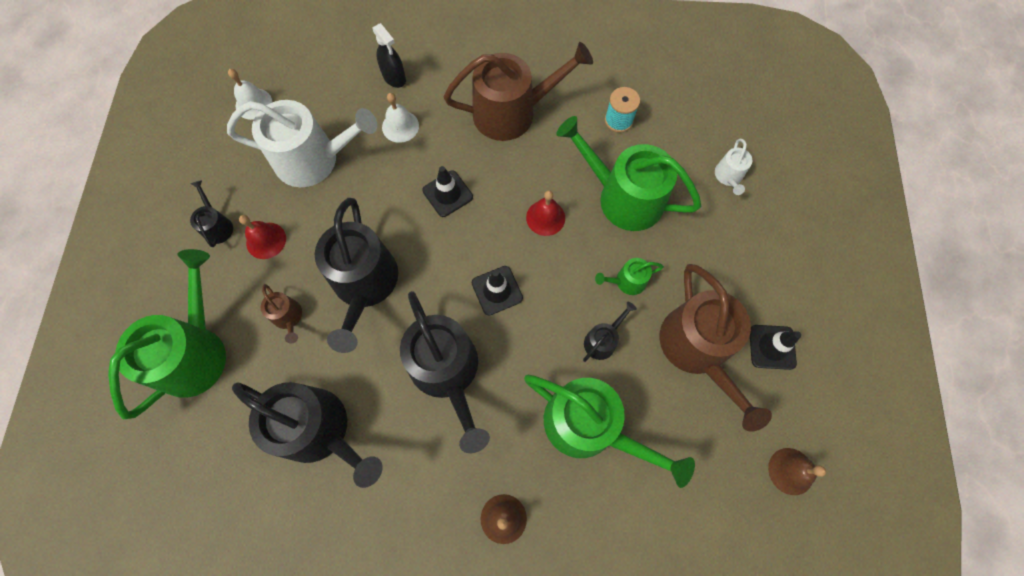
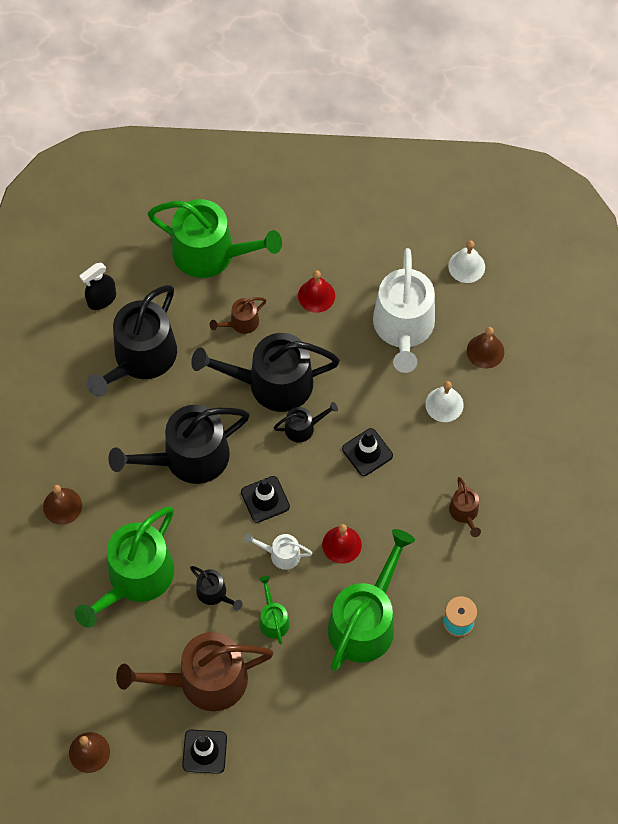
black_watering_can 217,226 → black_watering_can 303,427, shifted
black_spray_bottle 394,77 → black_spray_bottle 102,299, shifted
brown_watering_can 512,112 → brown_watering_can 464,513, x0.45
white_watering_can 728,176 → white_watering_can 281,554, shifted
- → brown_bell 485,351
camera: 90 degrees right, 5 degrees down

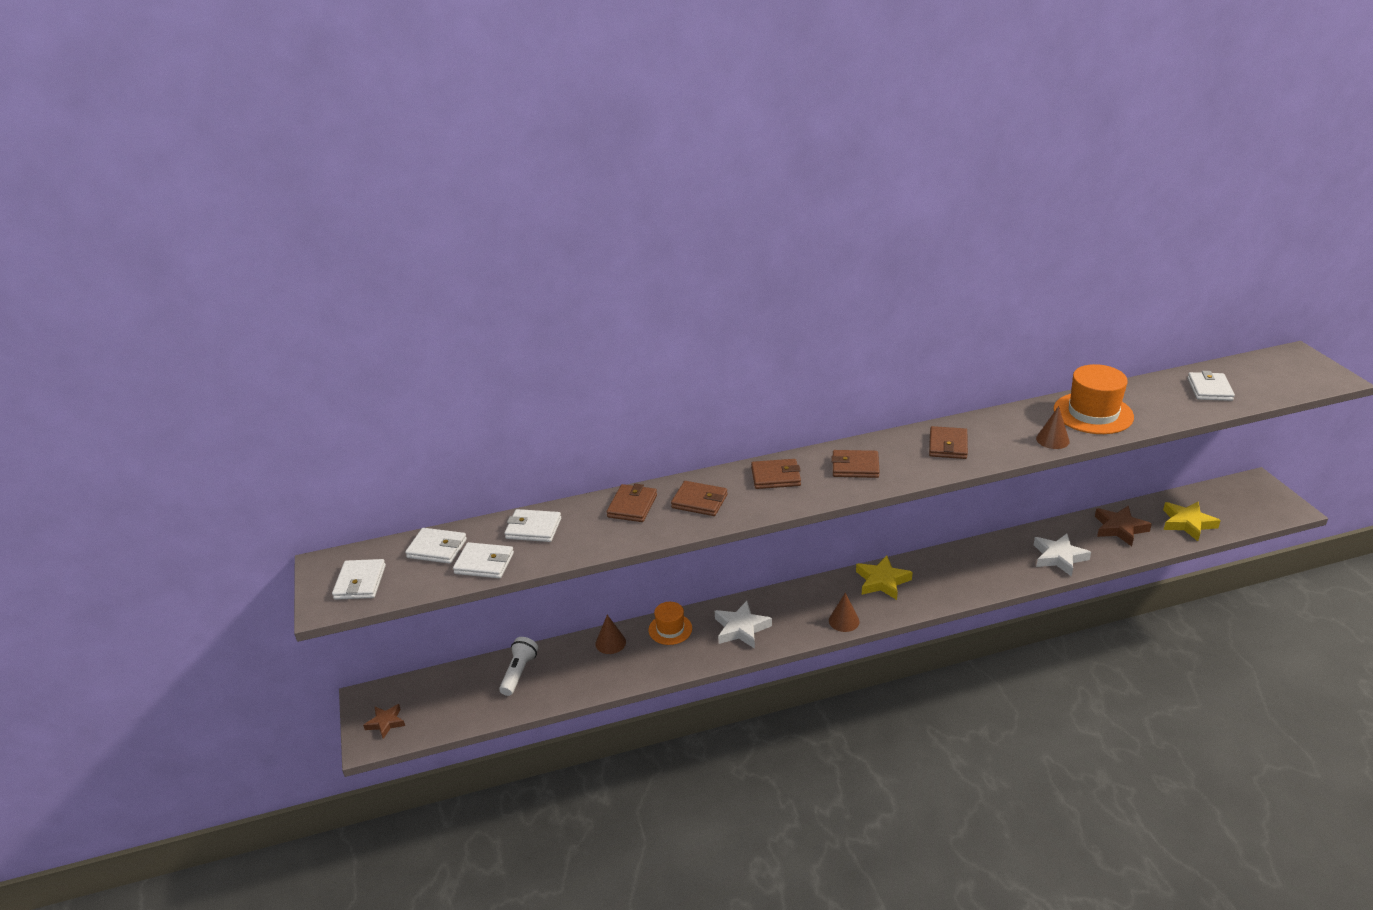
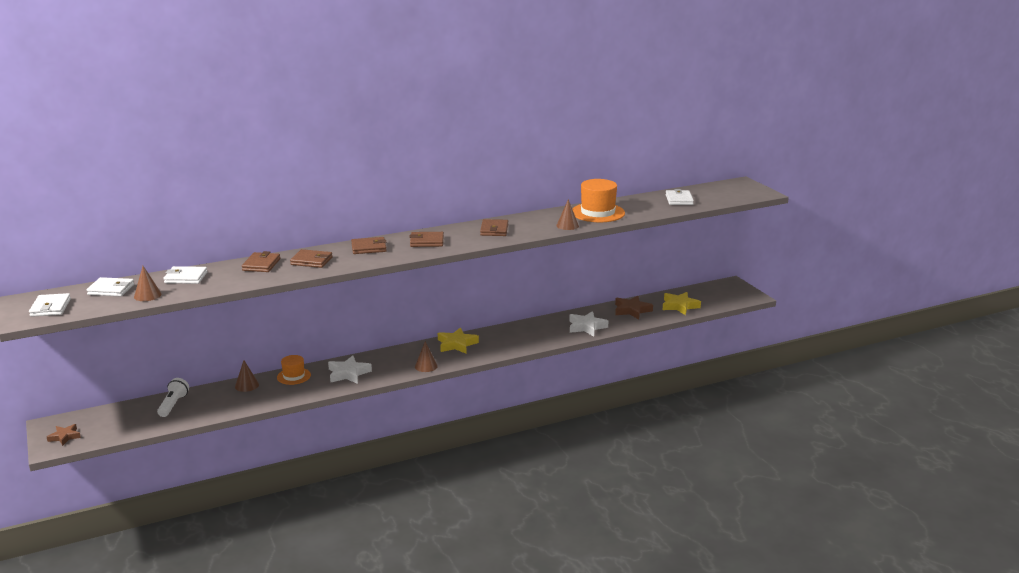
white_wallet 484,563 → brown_cone 147,295
camera: 10 degrees left, 10 degrees down

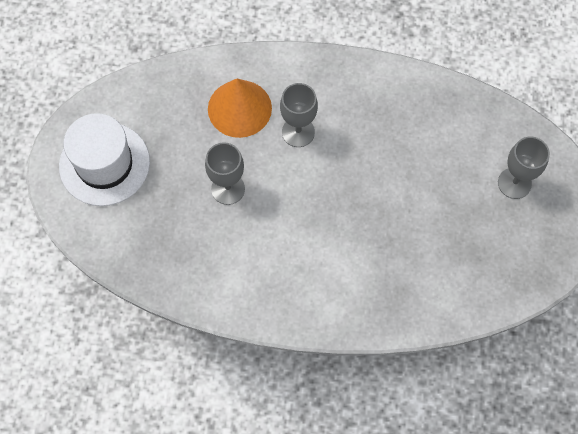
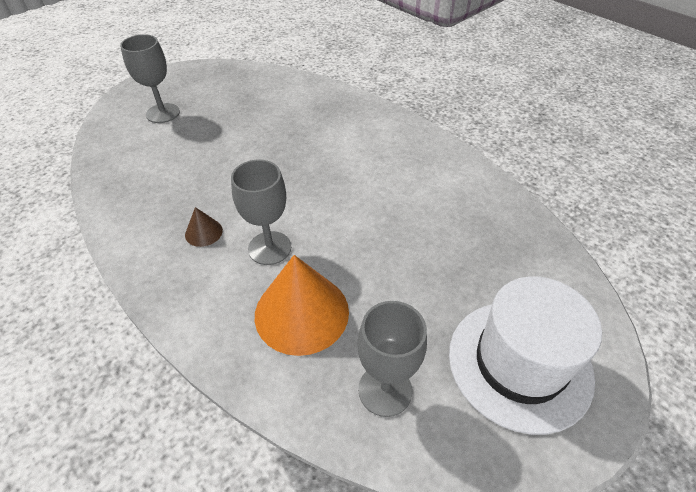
grey_goblet 228,189 → grey_goblet 385,390, shifted
- → brown_cone 203,232
camera: 140 degrees left, 20 degrees down

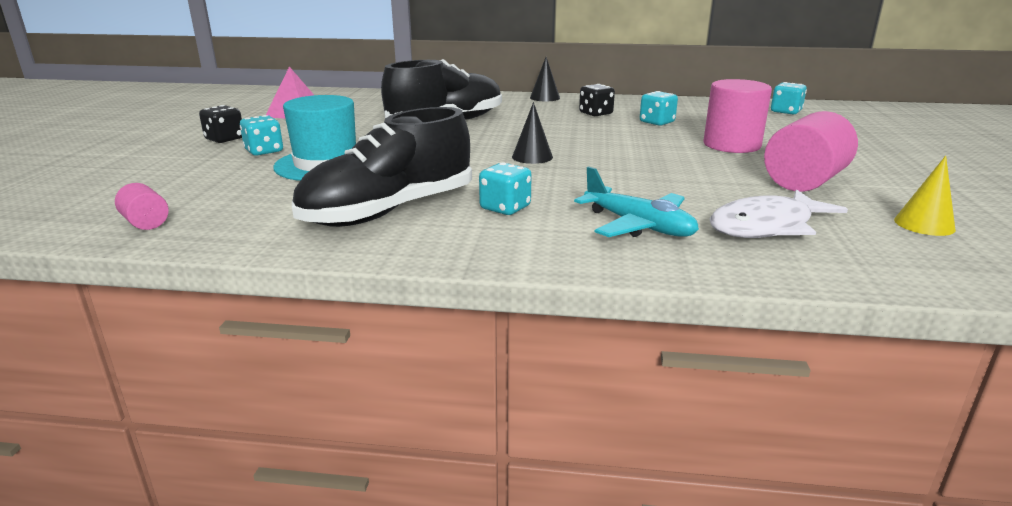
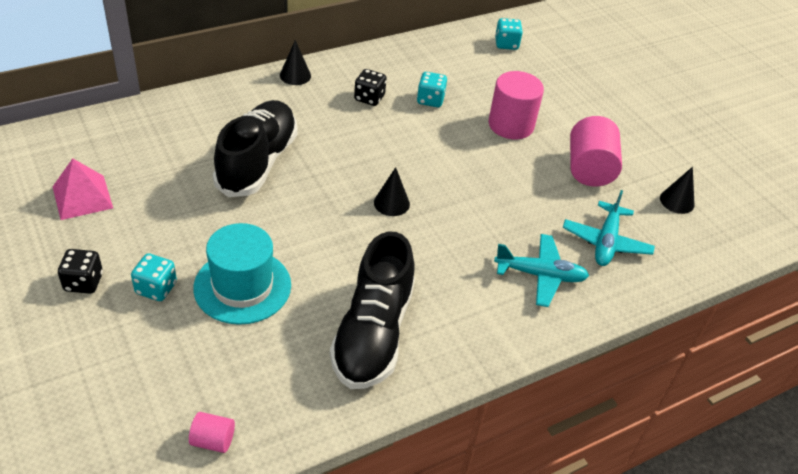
turquoise_dice 505,208 → -
white_fish 766,226 → turquoise_plane 606,242
yellow_cone 924,224 → black_cone 677,201
camera: 40 degrees left, 20 degrees up

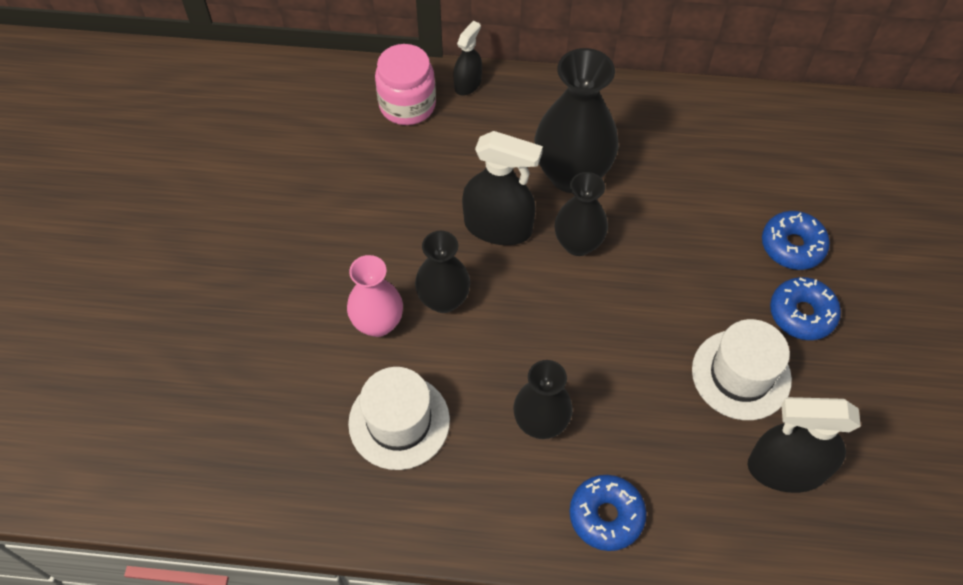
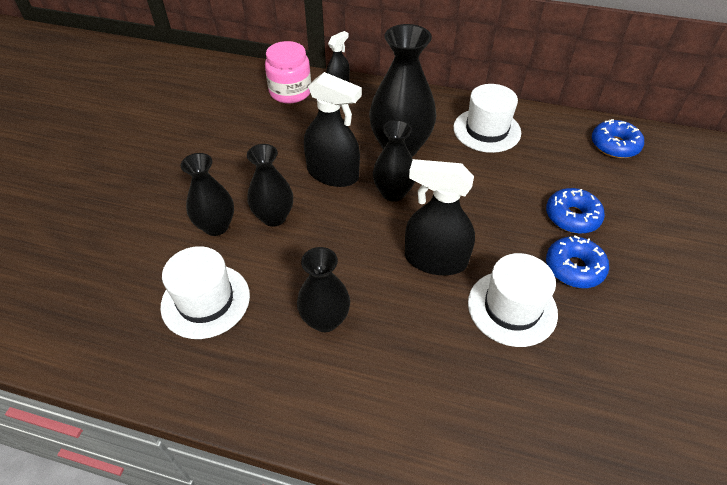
pink_vase 378,323 → black_vase 216,226
blue_donut 606,516 → blue_donut 614,145, shifted
black_spray_bottle 786,469 → black_spray_bottle 435,260, shifted
- → white_hat 486,130
camera: 10 degrees right, 10 degrees down

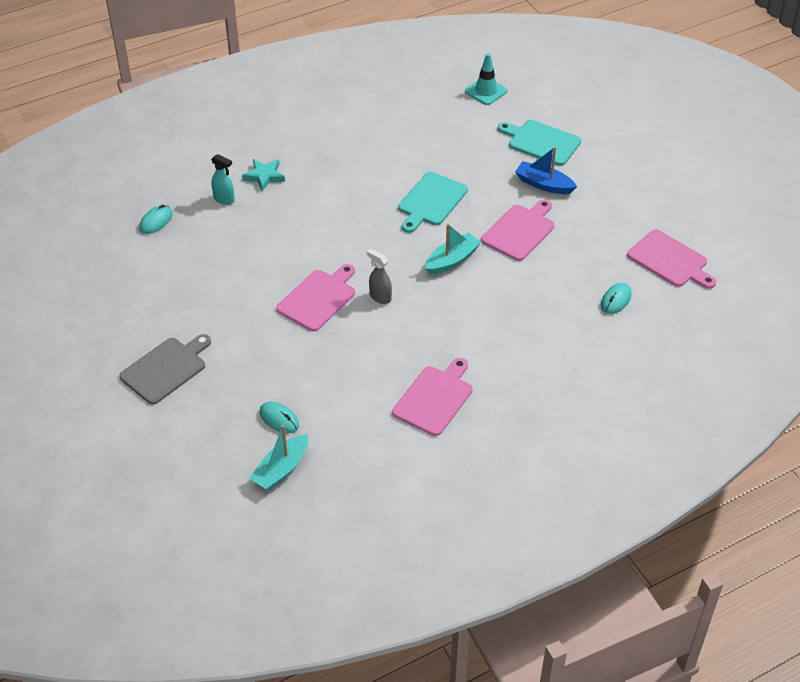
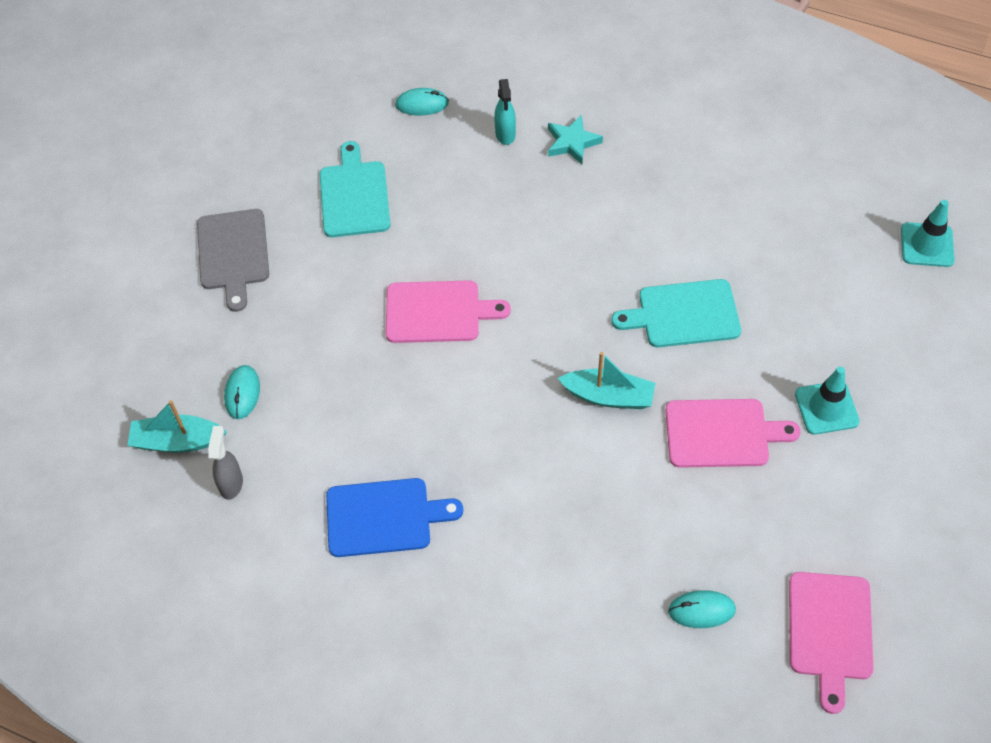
grey_cutting_board 166,369 → grey_cutting_board 233,253, 75 degrees clockwise
grey_spray_bottle 380,297 → grey_spray_bottle 231,484, shifted
pink_cutting_board 434,398 → blue_cutting_board 383,517
turquoise_cutting_board 541,142 → turquoise_cutting_board 354,196, shifted
blue_boat 544,184 → turquoise_traffic_cone 826,408
camera: 55 degrees right, 10 degrees up

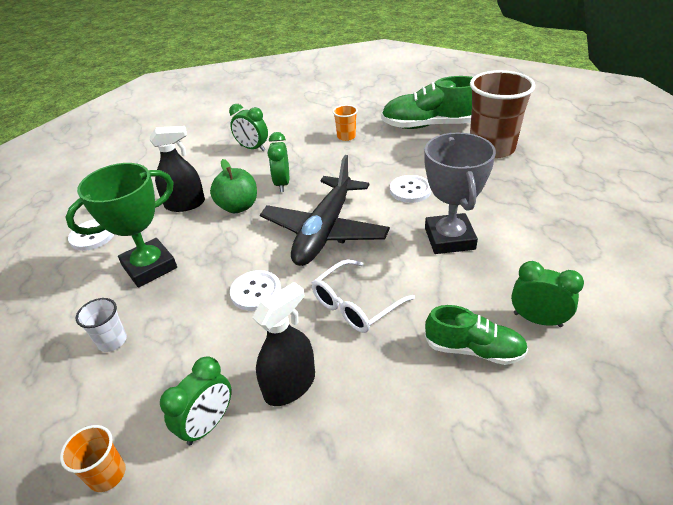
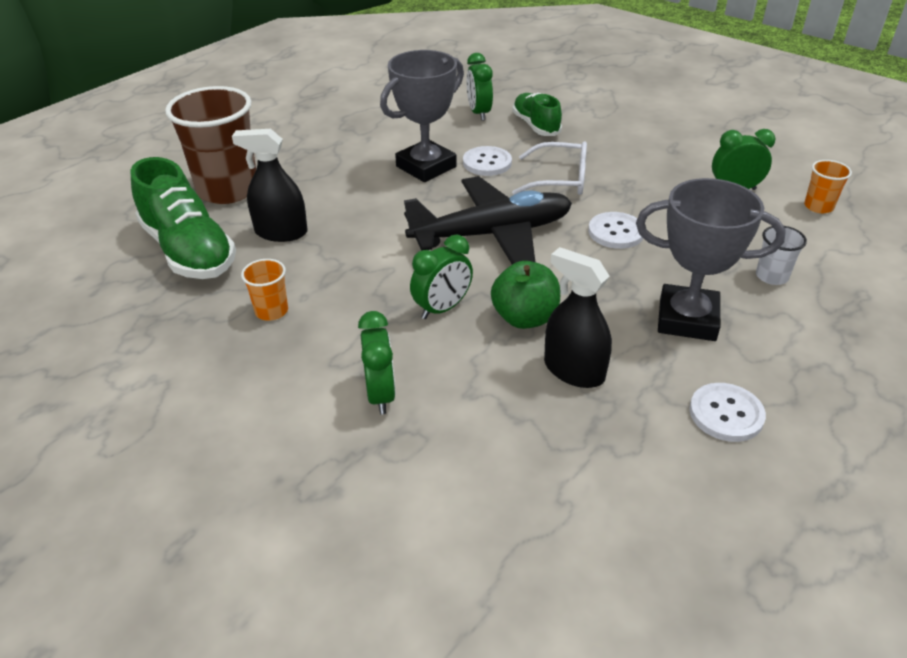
green_trophy 149,267 → grey_trophy 687,319
black_spray_bottle 290,385 → black_spray_bottle 281,232, shifted
white_button 410,190 → white_button 487,163, shifted
camera: 130 degrees left, 0 degrees up

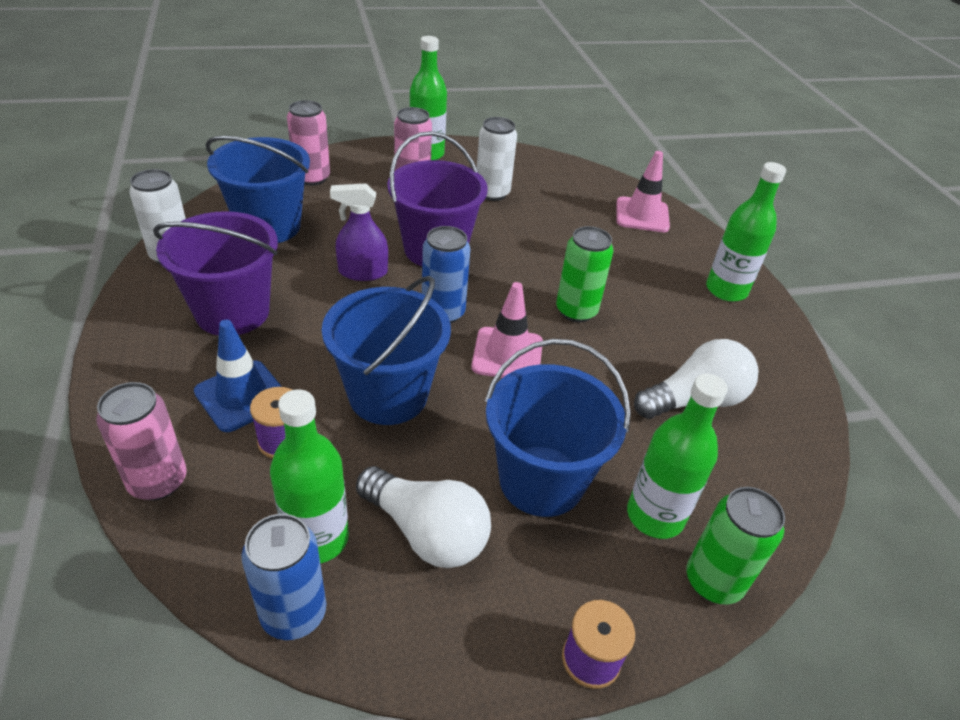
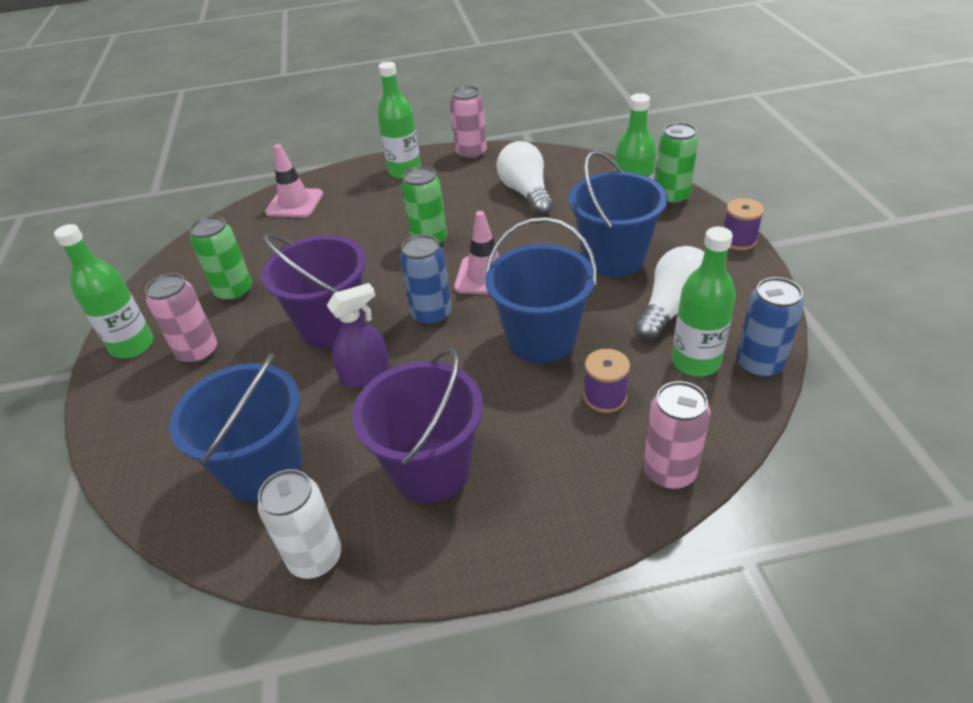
blue_traffic_cone 242,396 → -
pink_can 312,178 → pink_can 471,153, shifted
purple_spray_bottle 362,272 → purple_spray_bottle 365,374, 120 degrees counterclockwise
white_can 492,193 → green_can 234,292
camera: 80 degrees left, 0 degrees up

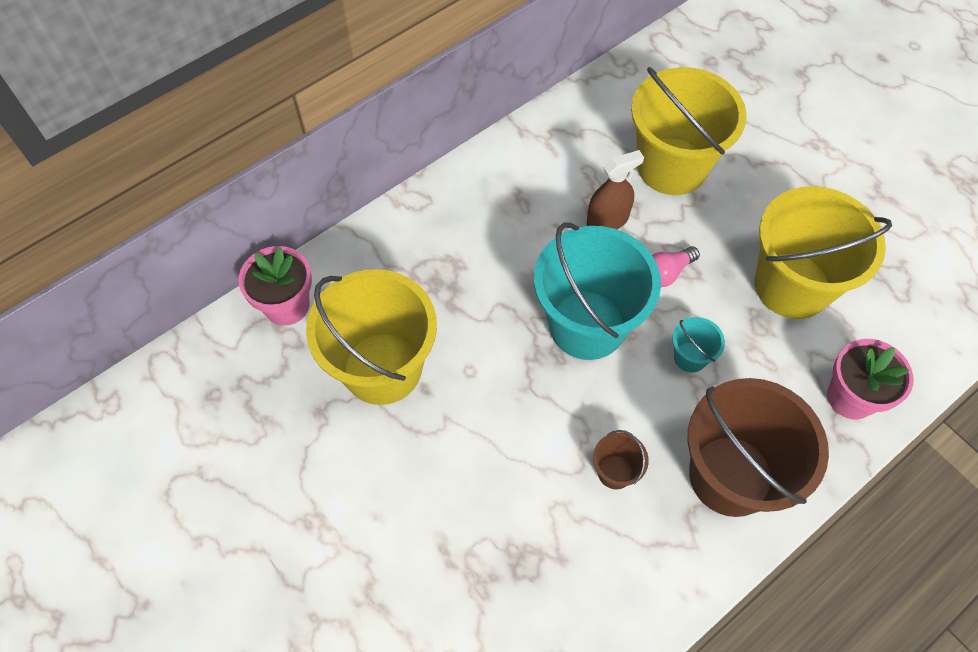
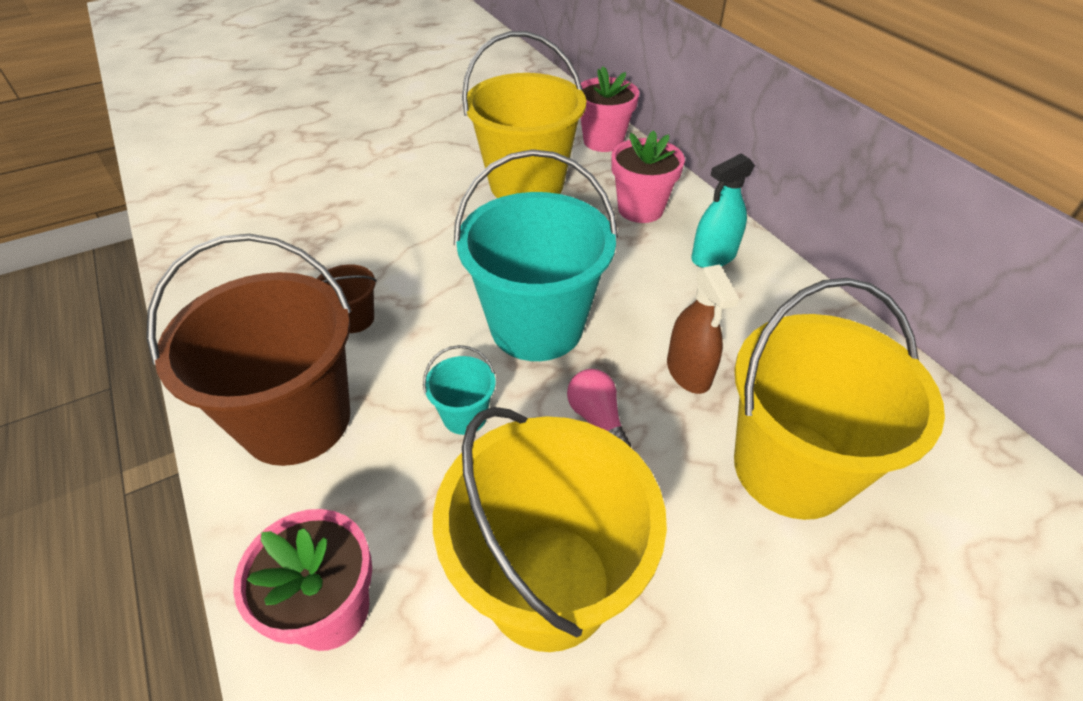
- → pink_flower_pot 640,209
- → turquoise_spray_bottle 713,257
camera: 100 degrees right, 15 degrees down

